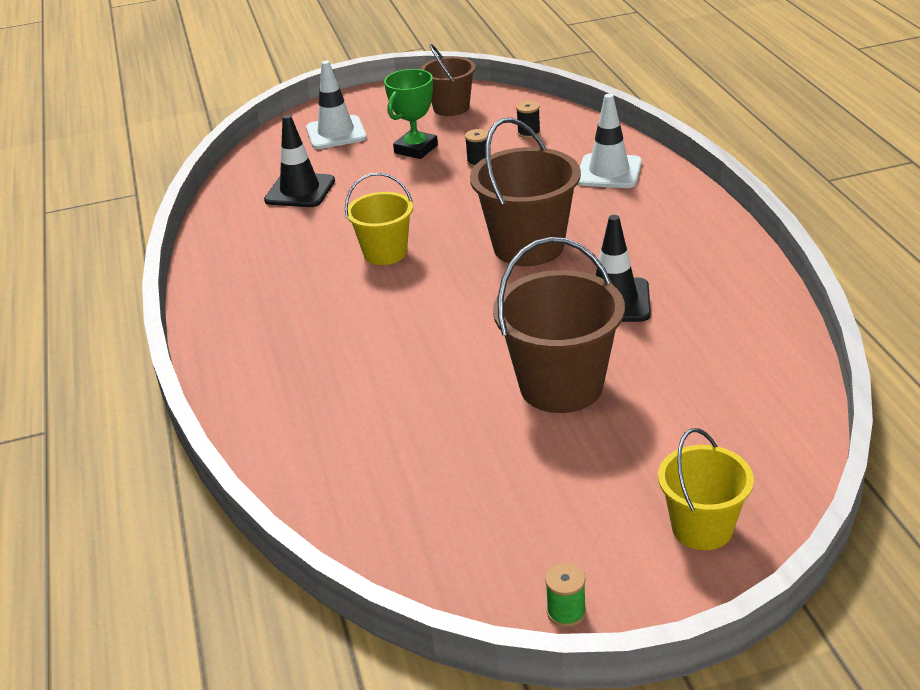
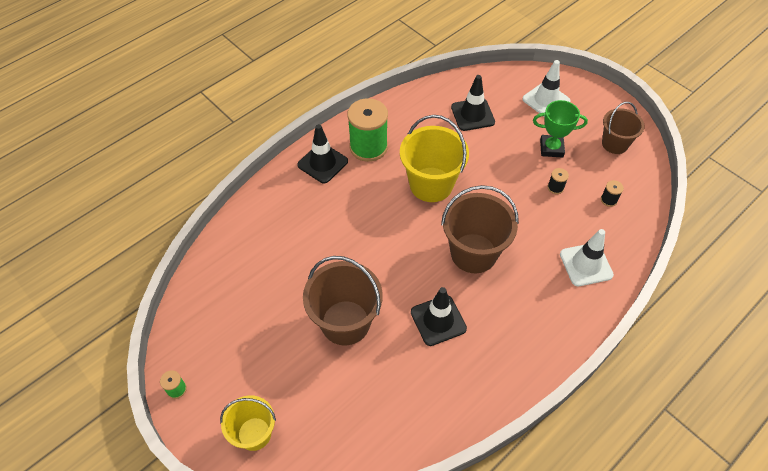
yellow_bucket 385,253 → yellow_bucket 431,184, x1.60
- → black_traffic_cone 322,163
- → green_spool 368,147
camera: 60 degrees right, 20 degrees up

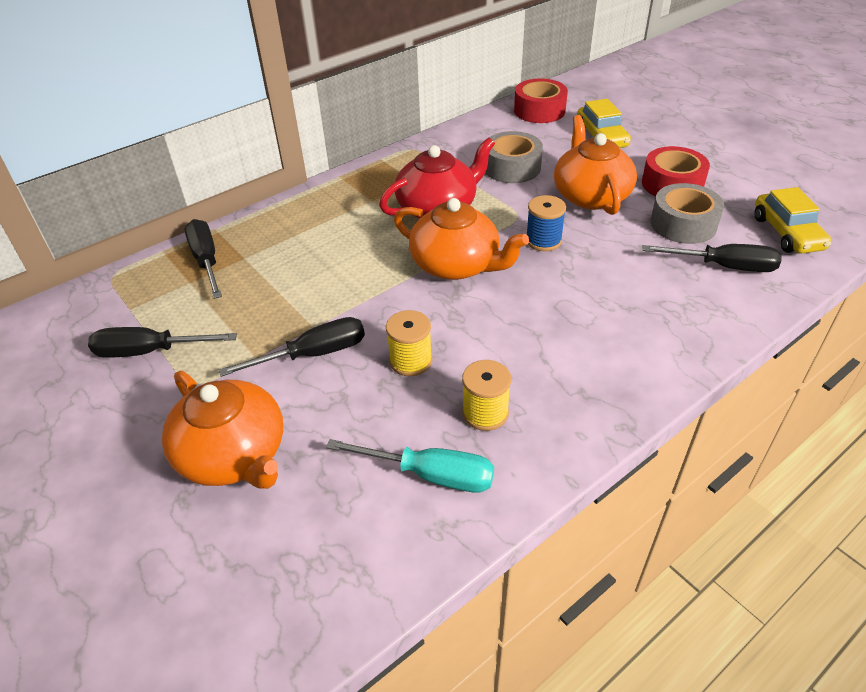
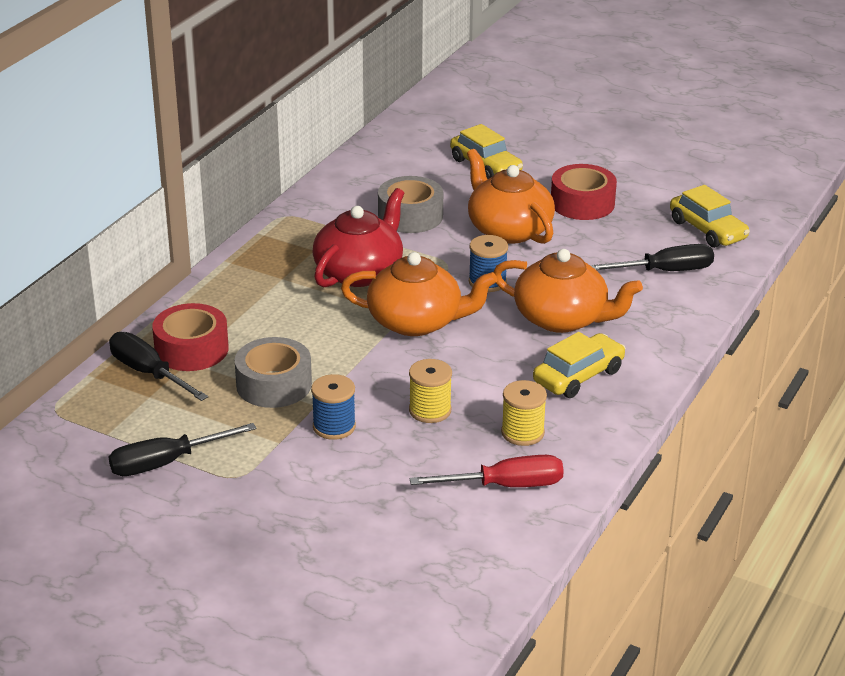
orange_teapot 234,455 → orange_teapot 562,318, shifted
black_screwdriver 313,354 → blue_spool 334,427
turquoise_screwdriver 430,475 → red_screwdriver 505,486
red_tape 539,110 → red_tape 191,349, shifted
grey_tape 683,224 → grey_tape 274,384, shifted
- → yellow_car 578,376
camera: 25 degrees left, 10 degrees down

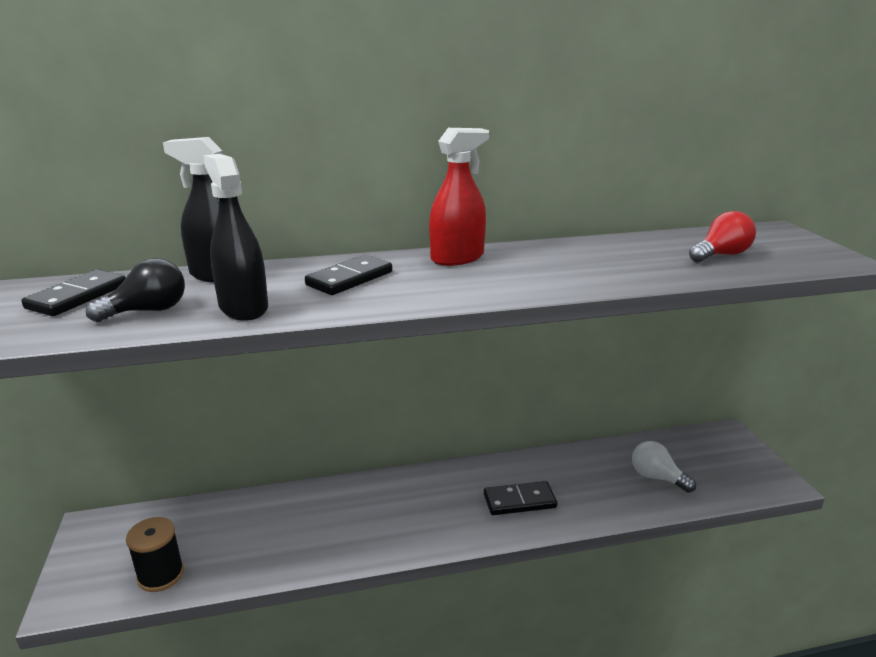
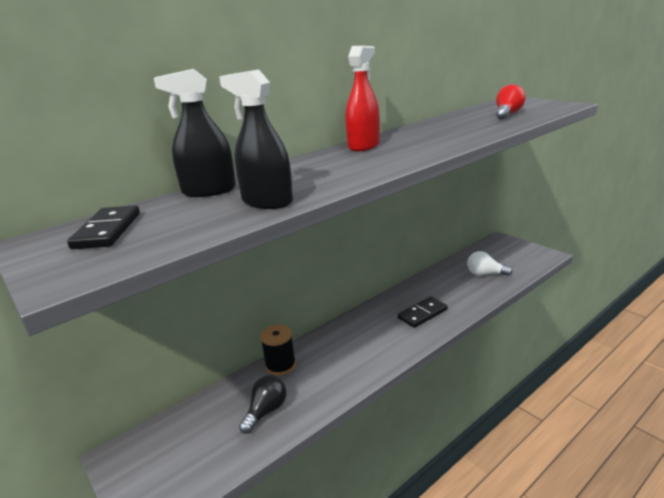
black_light_bulb 148,311 → black_light_bulb 266,411, shifted
black_spool 161,575 → black_spool 280,365, shifted
black_domino 350,279 → -
camera: 25 degrees left, 0 degrees up

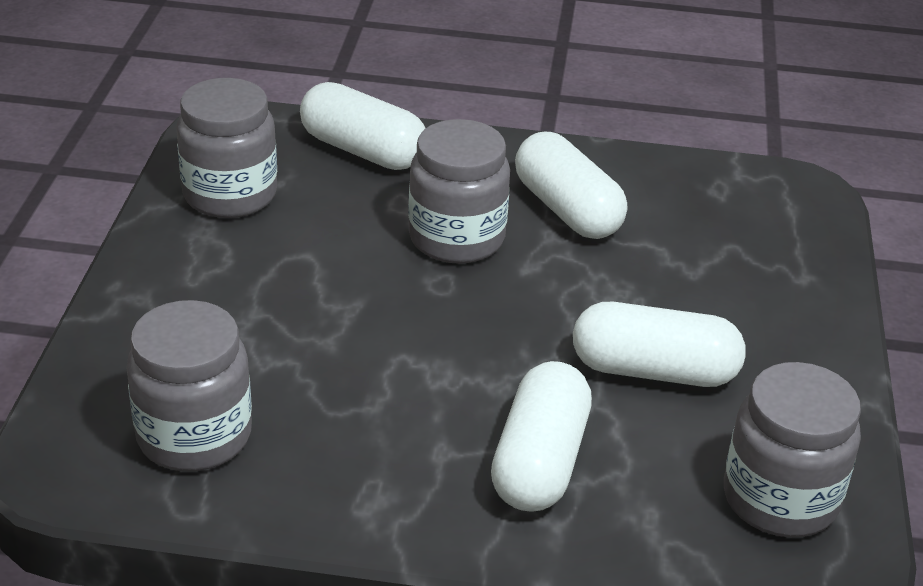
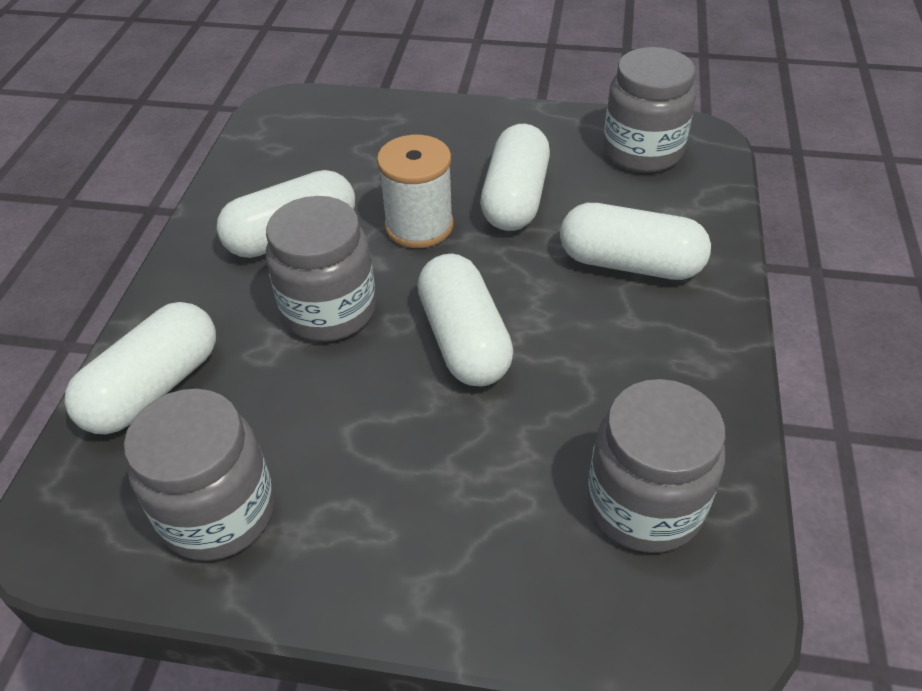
- → white_spool 419,226
- → white_capsule 464,340
camera: 85 degrees left, 10 degrees up

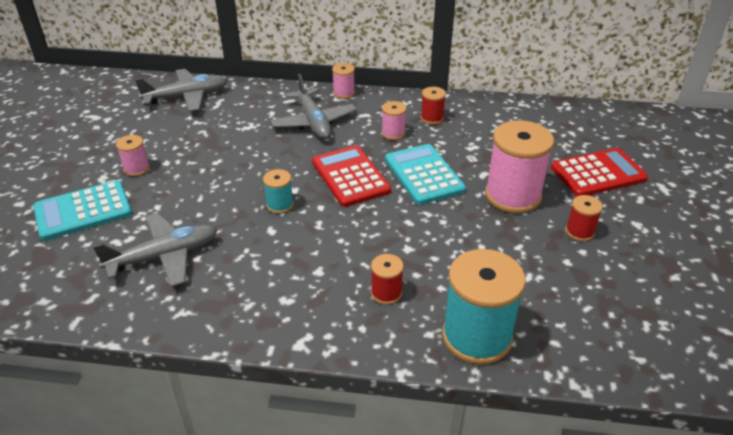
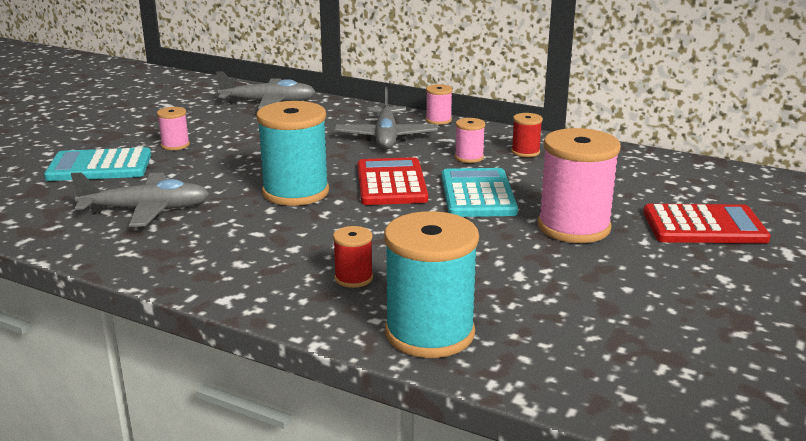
turquoise_spool 280,205 → turquoise_spool 295,192, x2.09
red_spool 579,232 → -
camera: 20 degrees right, 15 degrees down

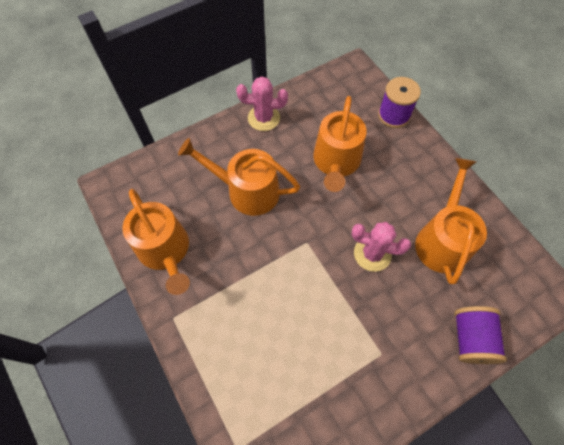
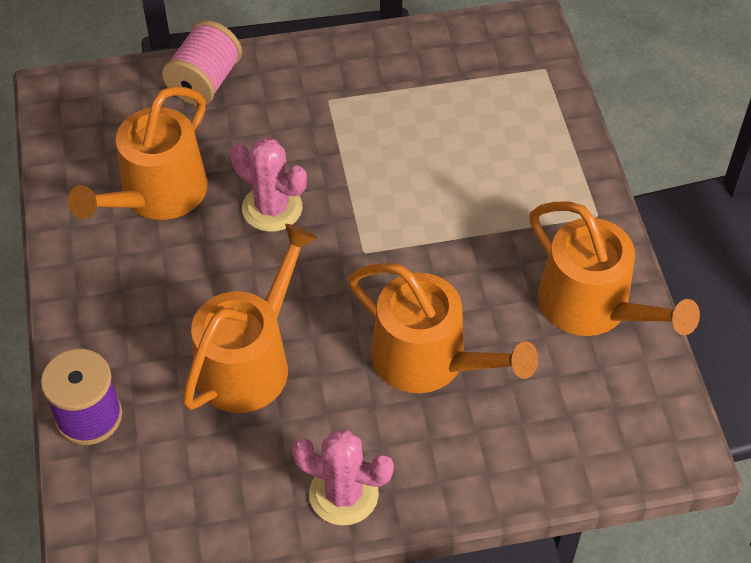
orange_watering_can 165,251 → orange_watering_can 592,306, 150 degrees clockwise
purple_spool 470,339 → pink_spool 205,82
camera: 160 degrees left, 10 degrees down

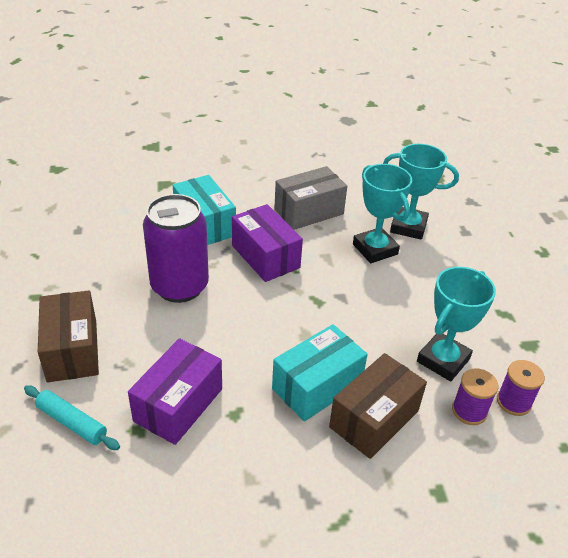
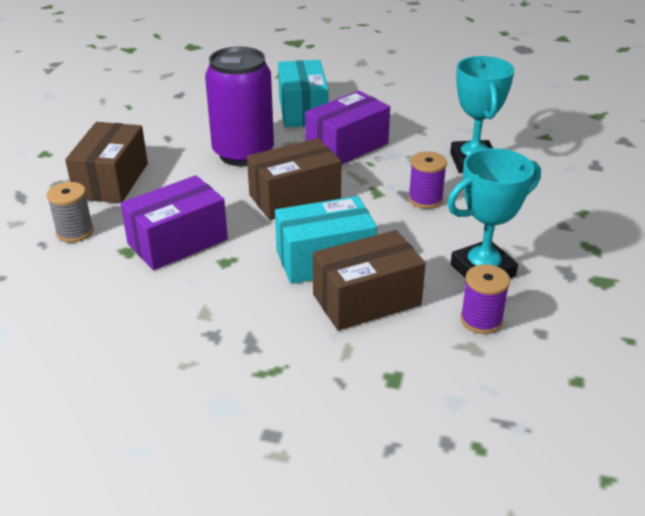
turquoise_rolling_pin 72,422 → grey_spool 75,232
purple_box 265,256 → purple_box 347,146, 60 degrees clockwise
grey_box 309,211 → -
turquoise_trophy 408,227 → -
purple_spool 513,402 → purple_spool 425,199, shifted
- → brown_box 294,198
camera: 25 degrees right, 5 degrees down

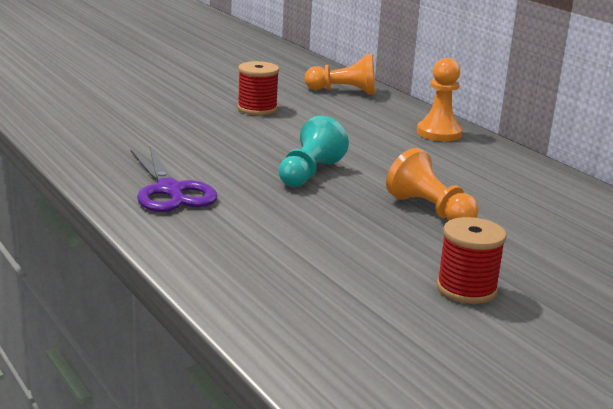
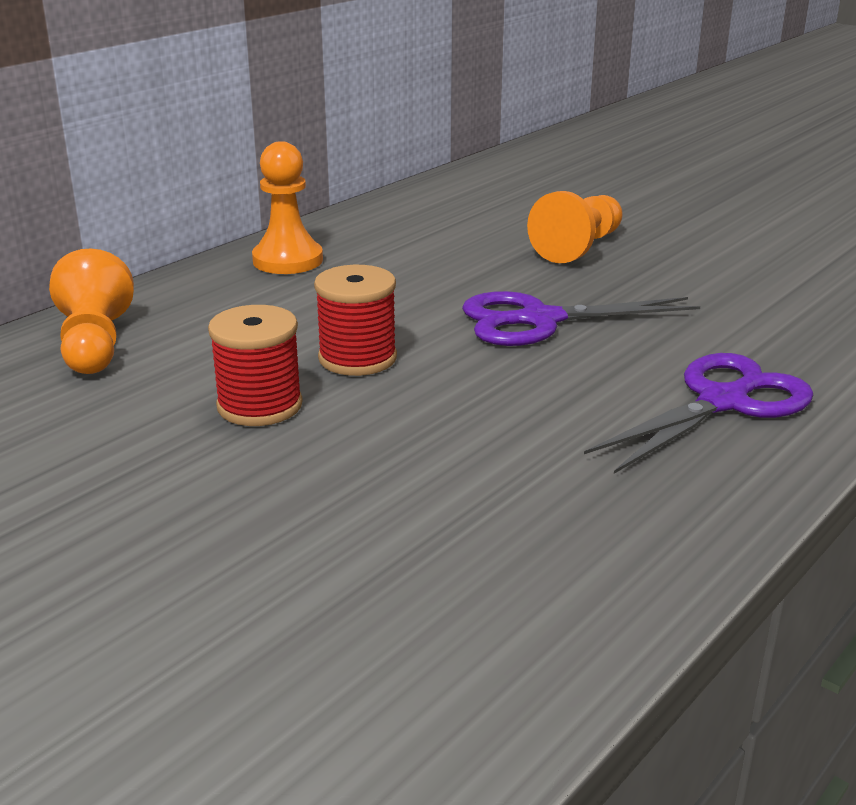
turquoise_pawn 309,173 → purple_scissors 539,320
red_spool 466,289 → red_spool 357,358, shifted
camera: 105 degrees left, 5 degrees up

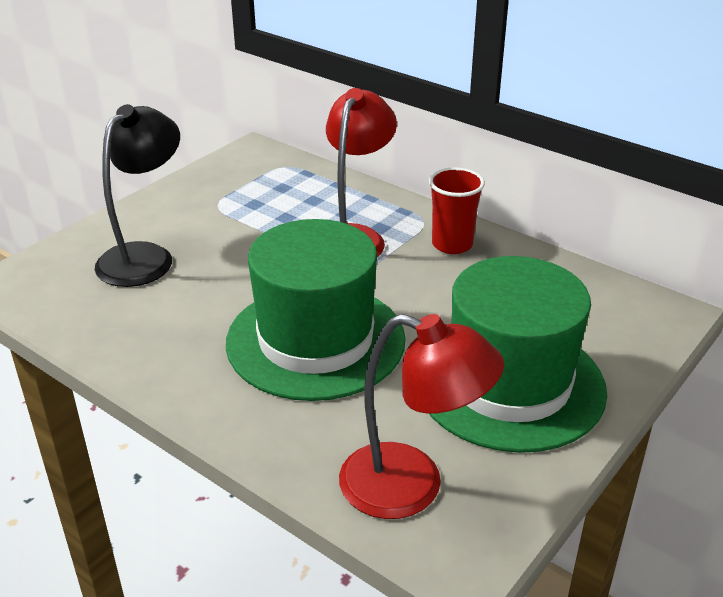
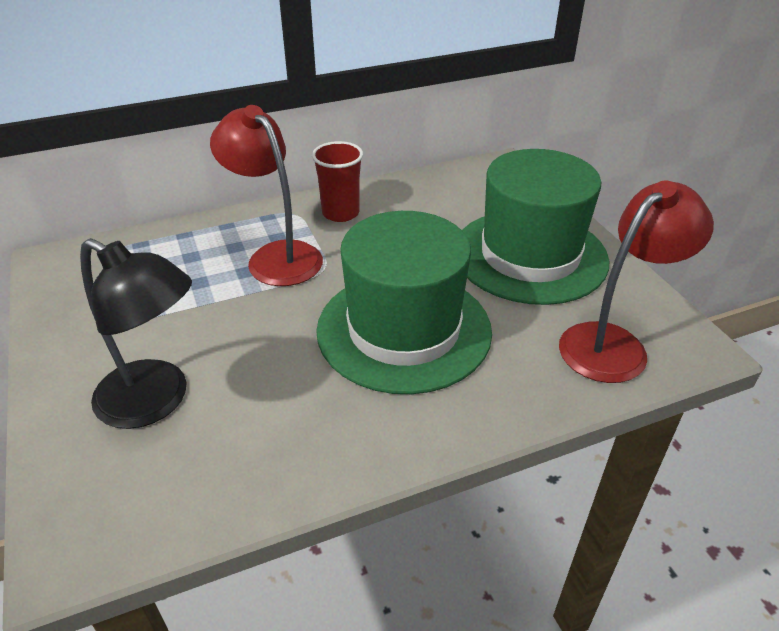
black_lamp 145,257 → black_lamp 156,401, 150 degrees clockwise
camera: 60 degrees left, 5 degrees up

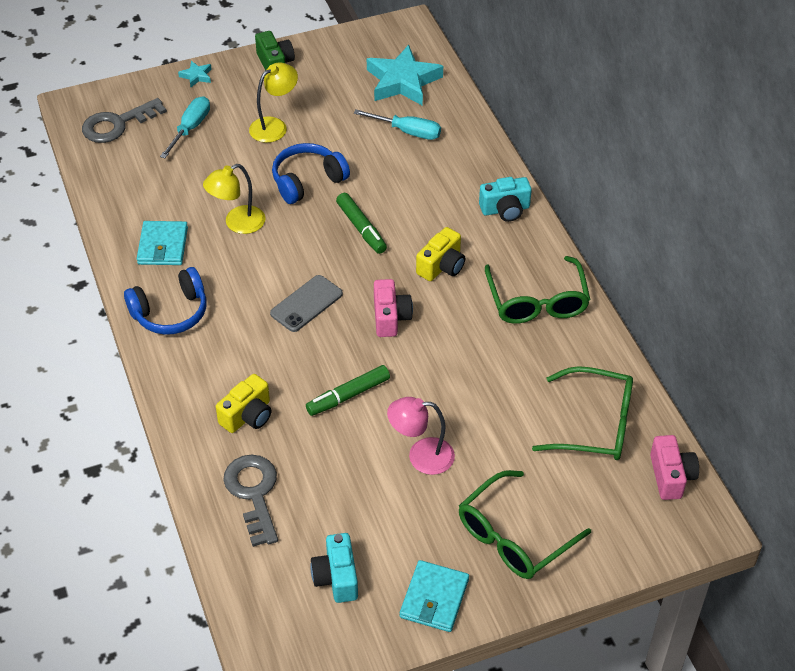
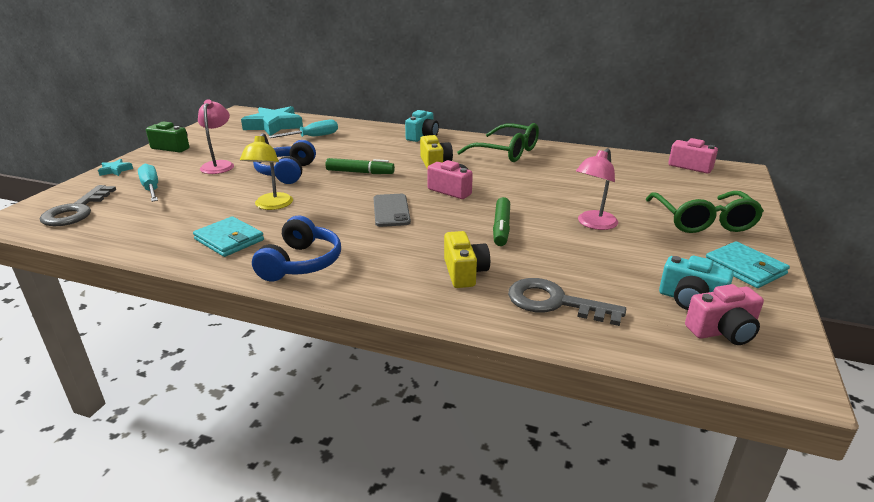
yellow_lamp 274,126 → pink_lamp 219,165
green_glasses 595,424 → -
- → pink_camera 722,331
camera: 50 degrees left, 20 degrees down

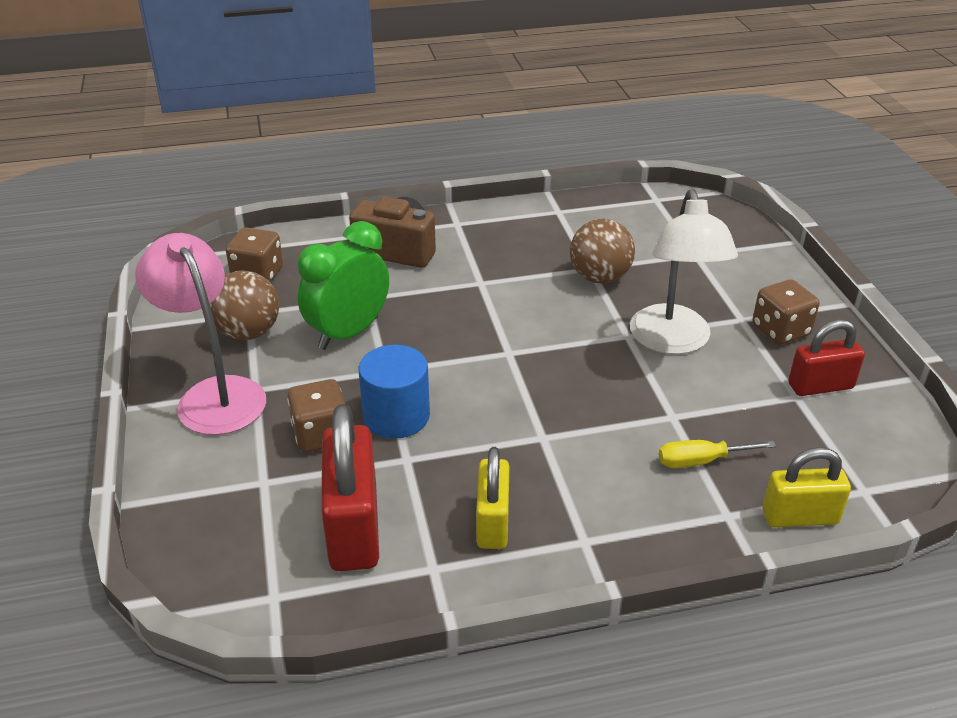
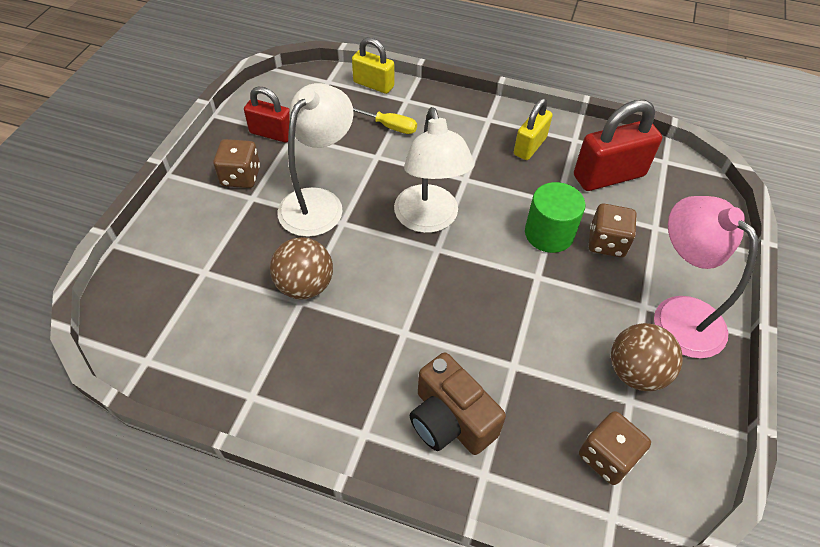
pink_lamp 214,394 → pink_lamp 677,314, 150 degrees clockwise
green_clock 348,333 → -
red_padlock 354,527 → red_padlock 609,176, 45 degrees clockwise
blue_cylinder 396,416 → green_cylinder 549,234
- → white_lamp 429,220
camera: 150 degrees left, 15 degrees up

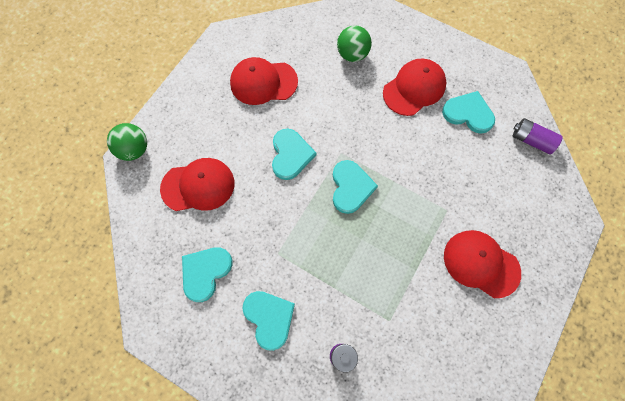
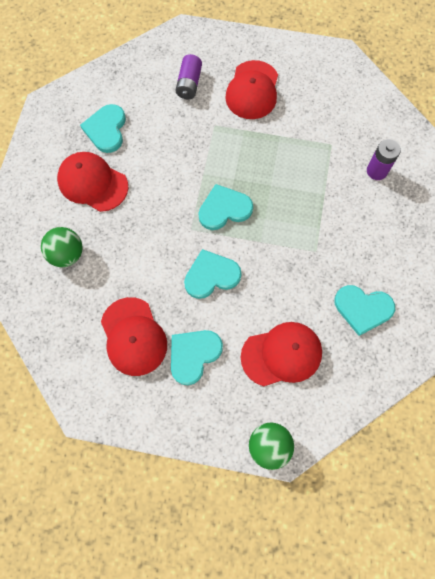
red_cap 198,186 → red_cap 281,354, 105 degrees clockwise
turquoise_heart 269,318 → turquoise_heart 193,355, shifted
purple_battery 531,140 → purple_battery 189,84, shifted
camera: 110 degrees left, 0 degrees up

